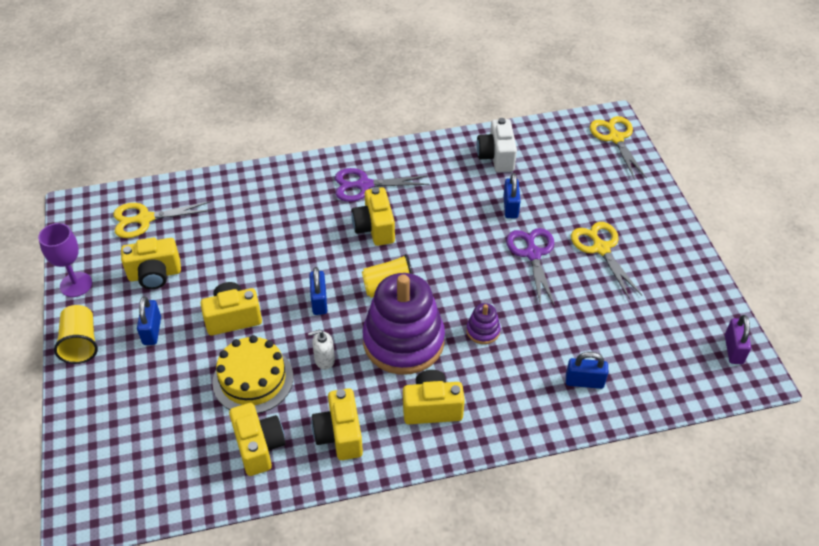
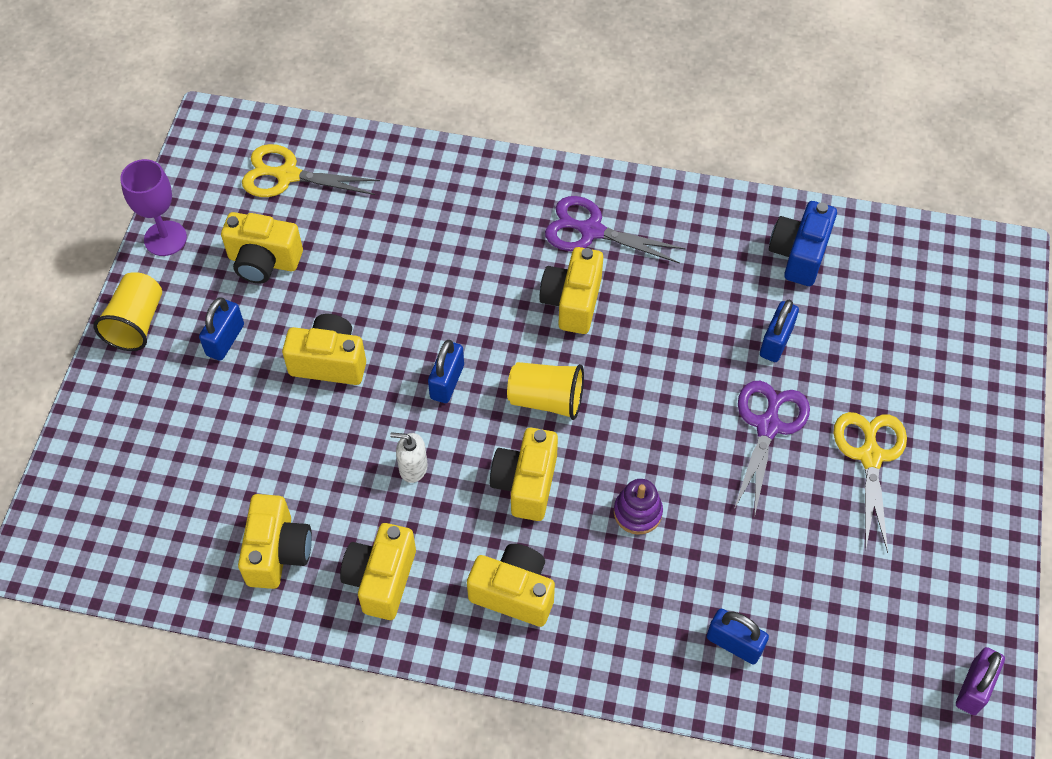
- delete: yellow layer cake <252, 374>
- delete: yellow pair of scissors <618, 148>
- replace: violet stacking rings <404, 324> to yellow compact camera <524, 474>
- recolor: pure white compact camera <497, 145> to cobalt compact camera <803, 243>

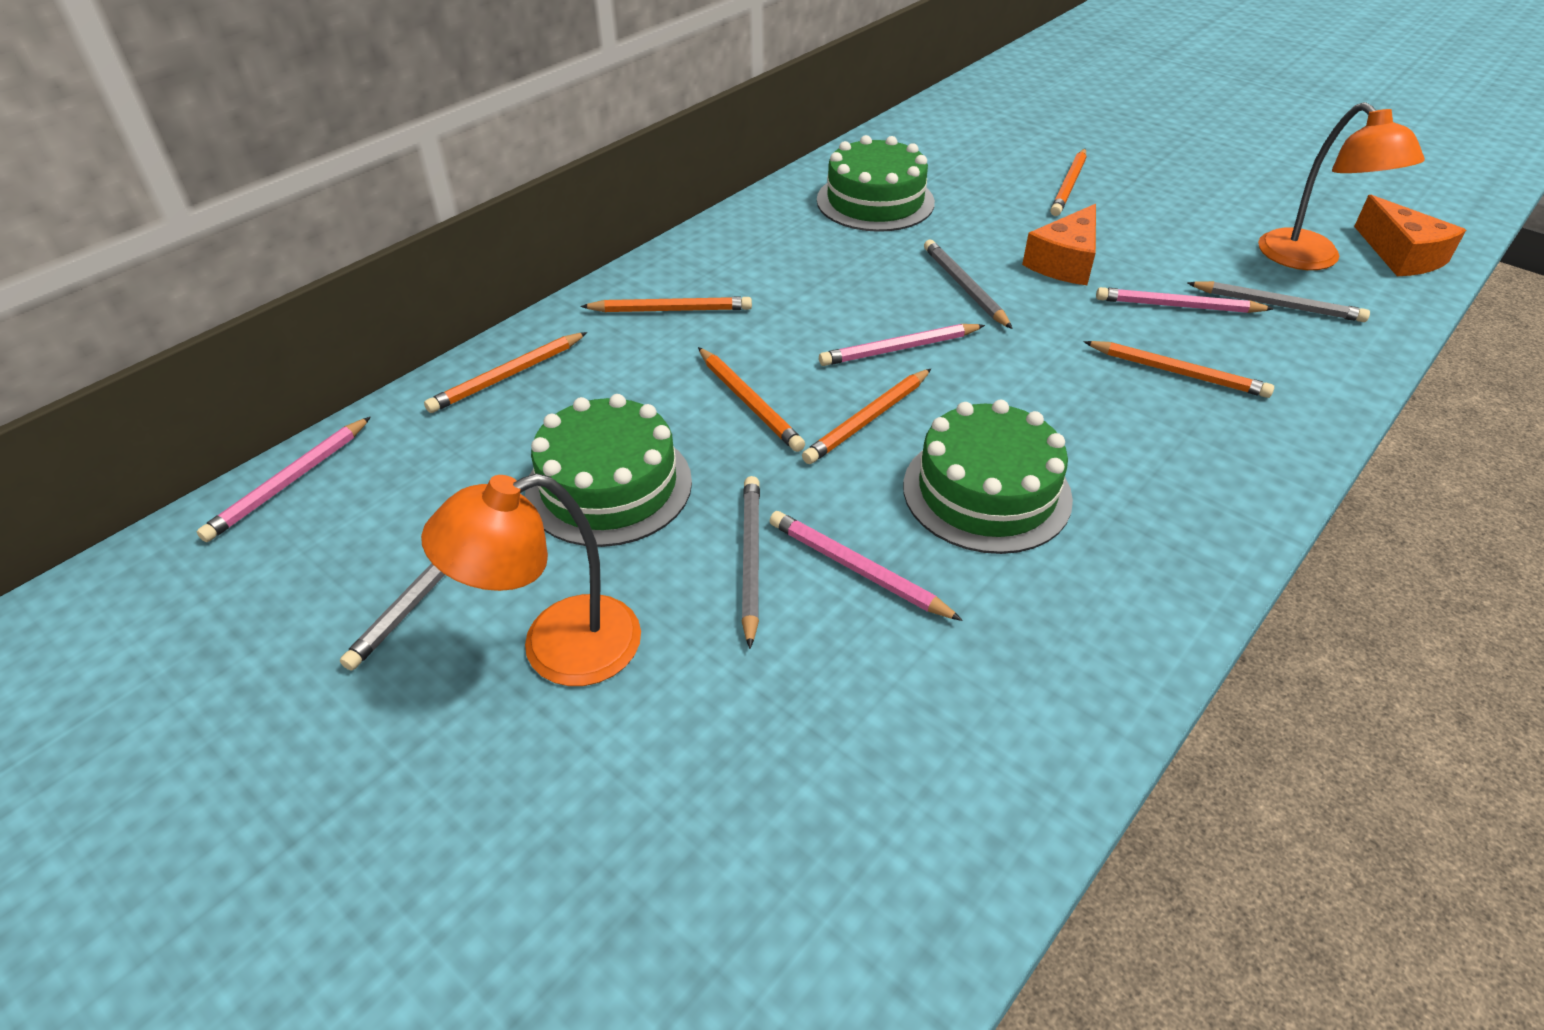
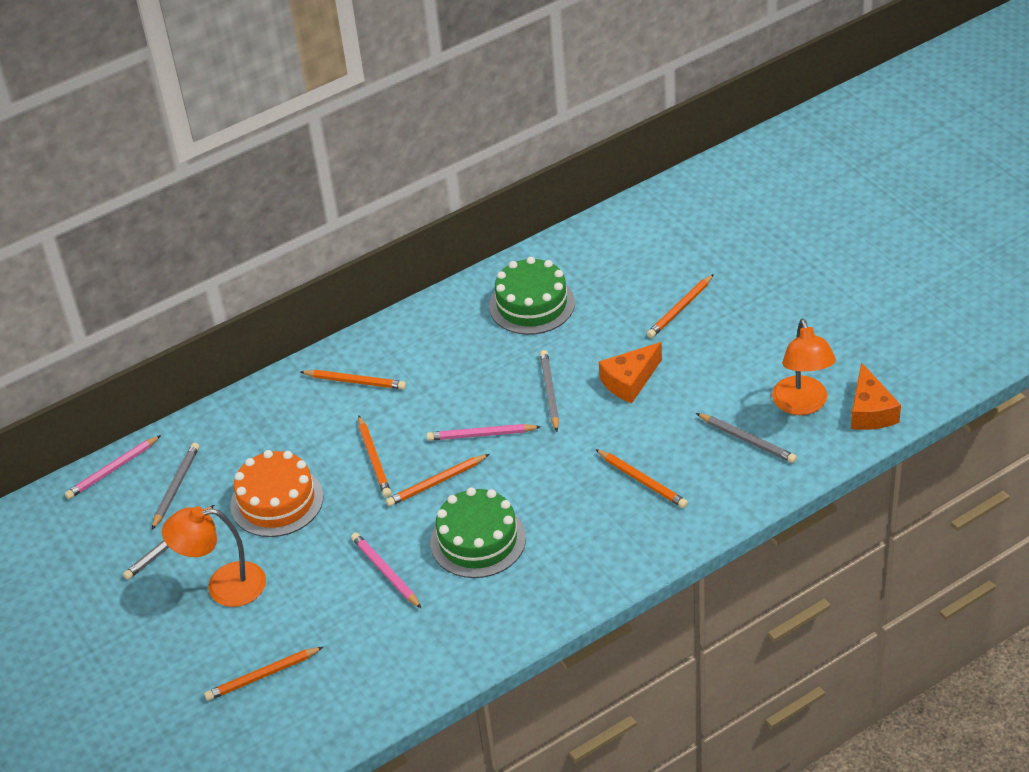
- delete: pink wooden pencil <1185, 300>
- move: bright orange wooden pencil <505, 372> to <263, 674>
- move: ash-grey wooden pencil <751, 562> to <175, 486>
- recolor: leaf-green layer cake <608, 470> to bright orange layer cake <276, 493>

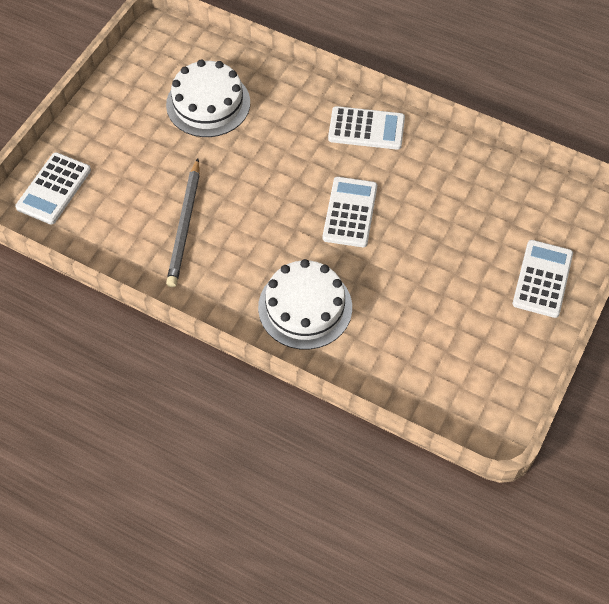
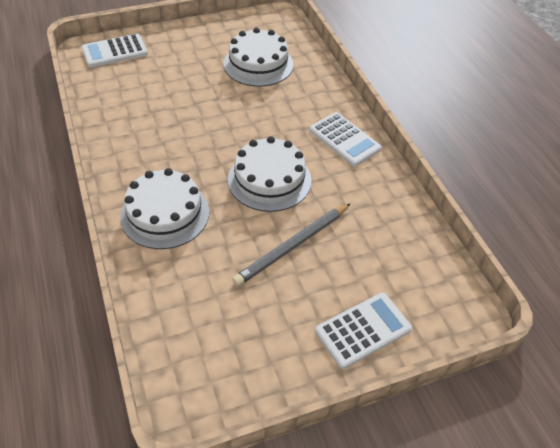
- move: ash-grey wooden pencil <183, 222> to <291, 244>
- replace: pure white calculator <349, 212> to pure white layer cake <269, 174>

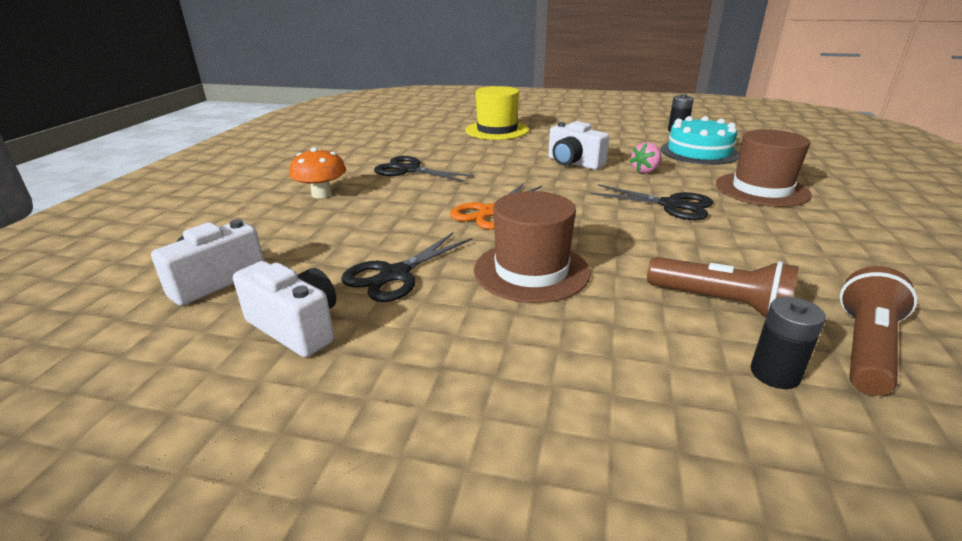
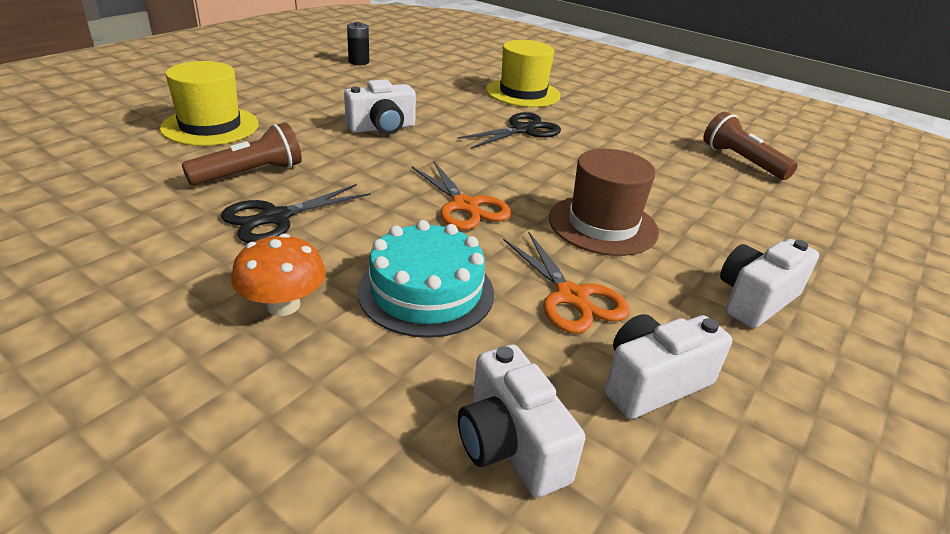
- delete: pink strawberry <646, 157>
- delete: black AA battery <788, 343>
- insert: pure white compact camera <769, 283>
- move: dark brown torch <723, 287> to <242, 154>
- move: turquoise layer cake <700, 140> to <426, 279>
- recolor: black pair of scissors <406, 267> to bright orange pair of scissors <566, 282>
- recolor: dark brown top hat <764, 168> to yellow top hat <523, 73>

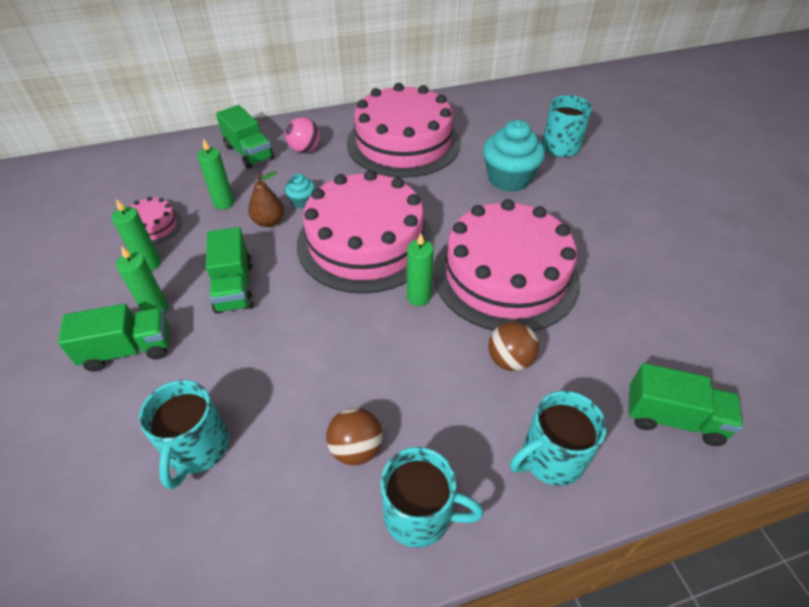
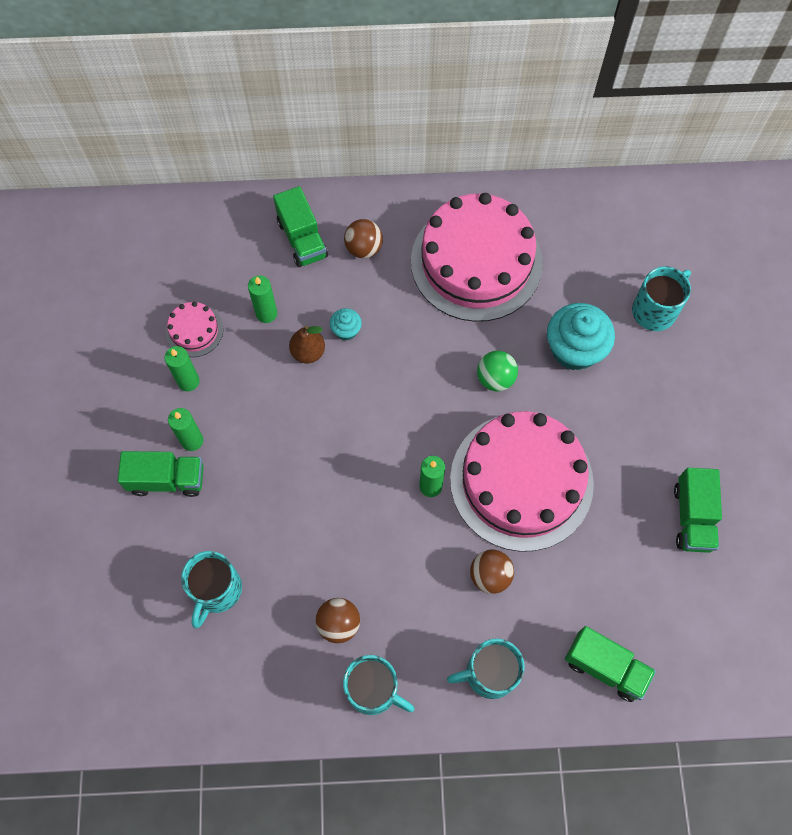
- delete: pink layer cake <365, 232>
- insert: leaf-green sphere <497, 371>
- move: leaf-green lorry <230, 270> to <698, 510>
- recolor: pink sphere <302, 135> to dark brown sphere <363, 238>

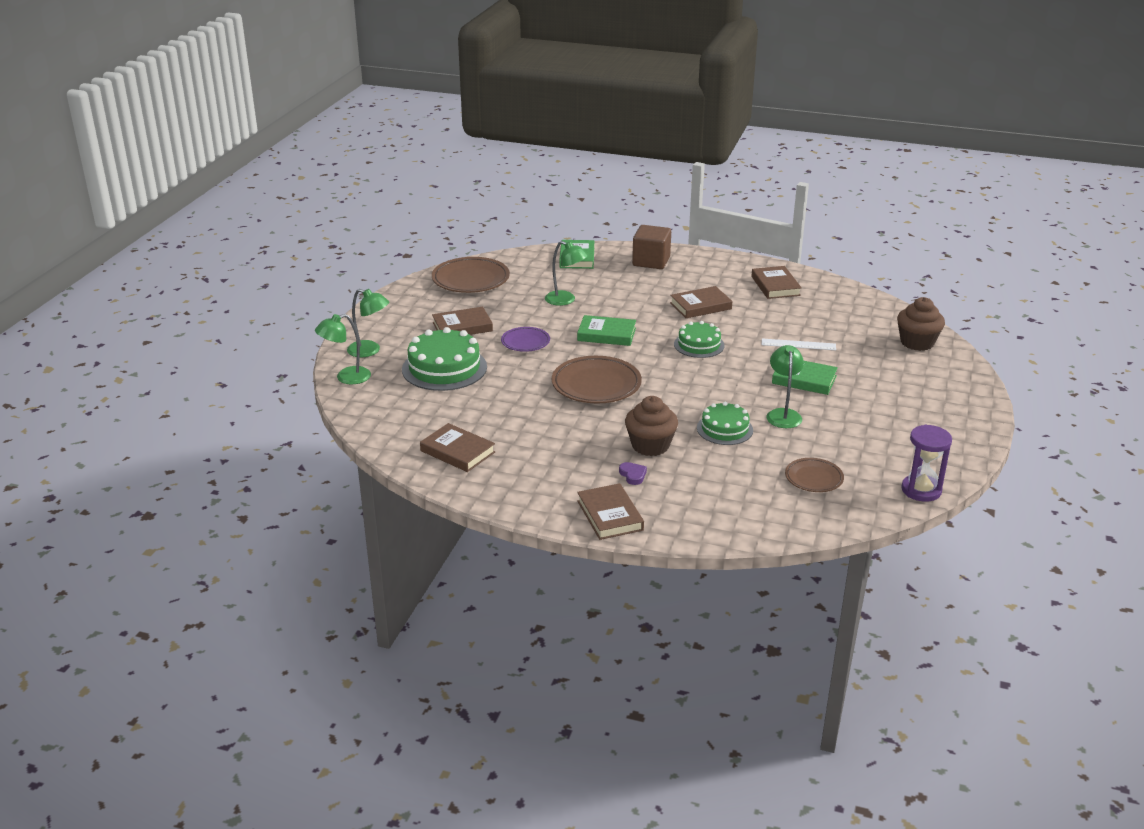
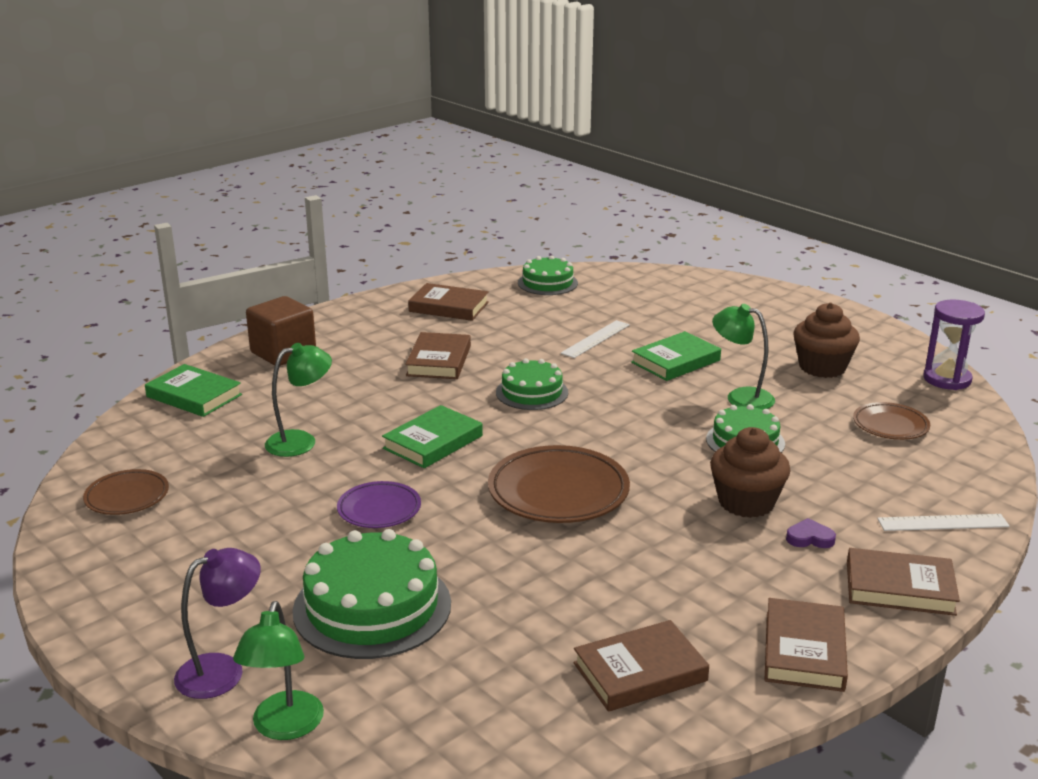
- insert: leaf-green layer cake <548, 275>
- insert: pure white straightedge <943, 522>
- move: dark brown book <462, 321> to <806, 645>
- move: dark brown cupcake <921, 324> to <826, 340>
- recolor: leaf-green desk lamp <368, 323> to violet desk lamp <217, 623>
- resize: dark brown dinner plate <471, 275> = <126, 492> x0.58

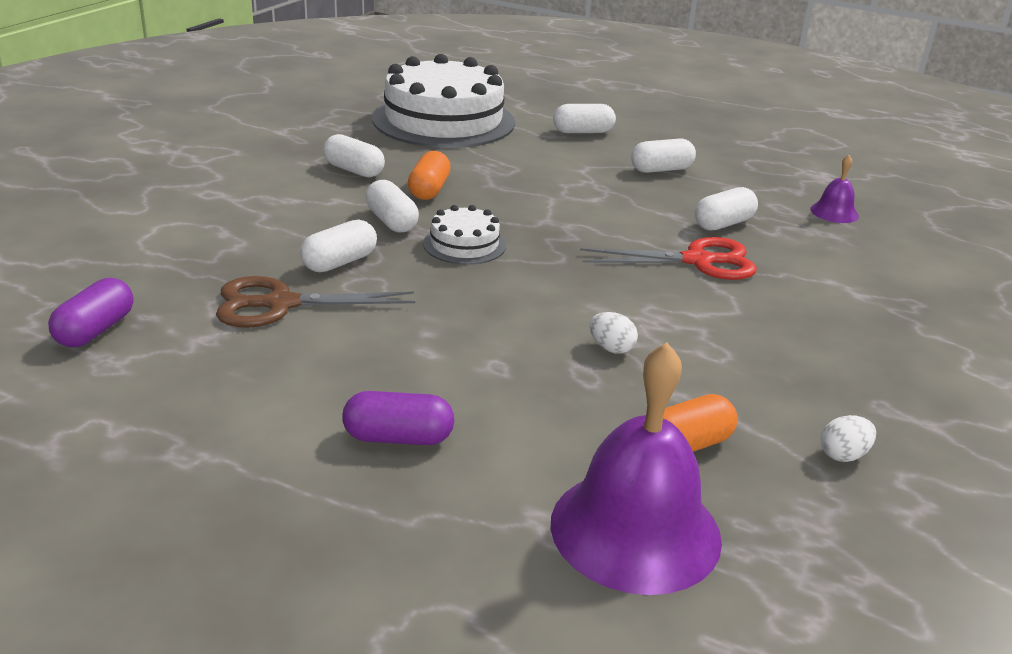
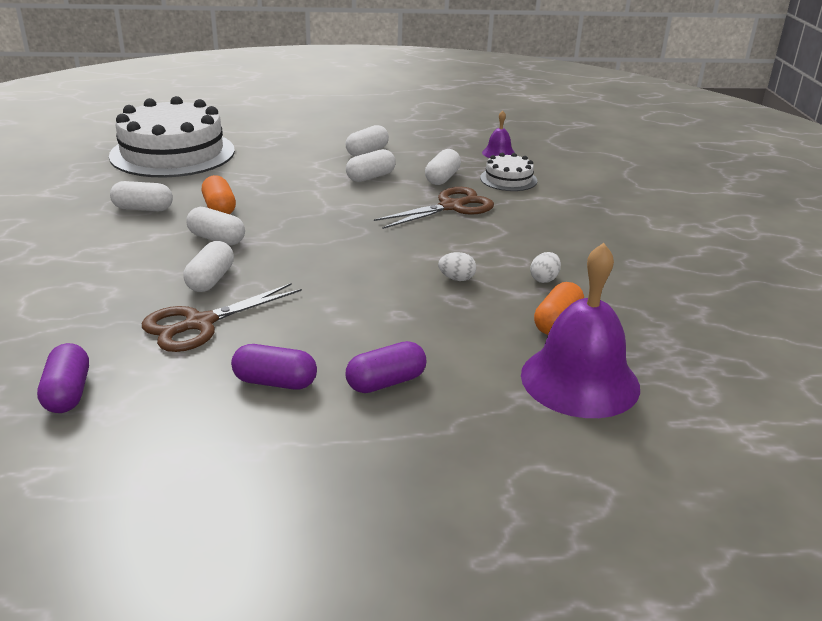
- insert: violet pill shape <274, 367>
- move: pure white layer cake <464, 235> to <508, 172>
- move: pure white pill shape <584, 118> to <371, 165>
- move: pure white egg shape <848, 438> to <545, 267>
- recolor: red pair of scissors <668, 258> to dark brown pair of scissors <434, 208>

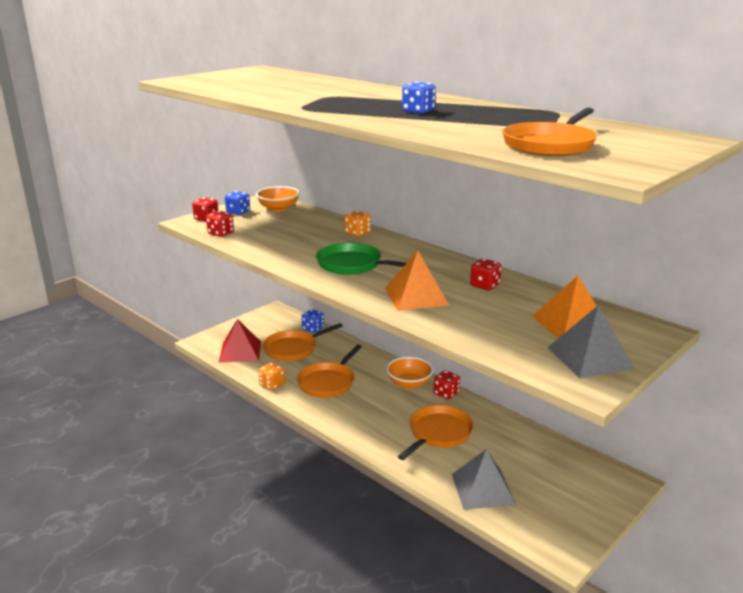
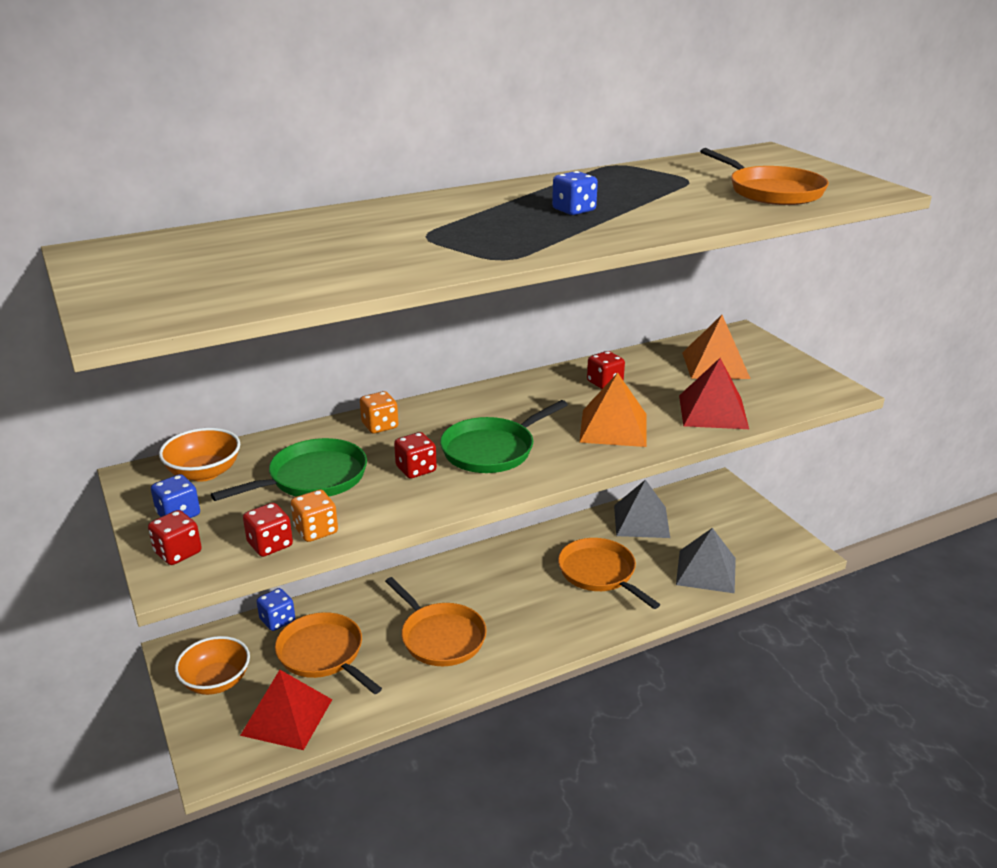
- insert: leaf-green pan <289, 469>
- insert: red pyramid <714, 393>
- move: bright orange game die <271, 376> to <314, 516>
- move: bright orange serving bowl <409, 373> to <212, 665>
- move: red game die <447, 384> to <415, 455>
- move: ash-grey pyramid <591, 341> to <642, 508>
- rotate: bright orange pan <303, 342> = <328, 653> 150 degrees clockwise

